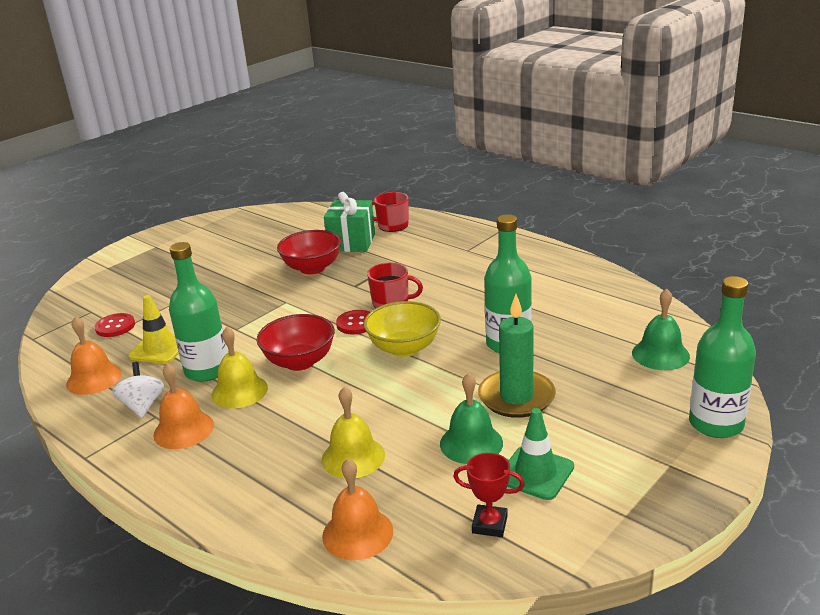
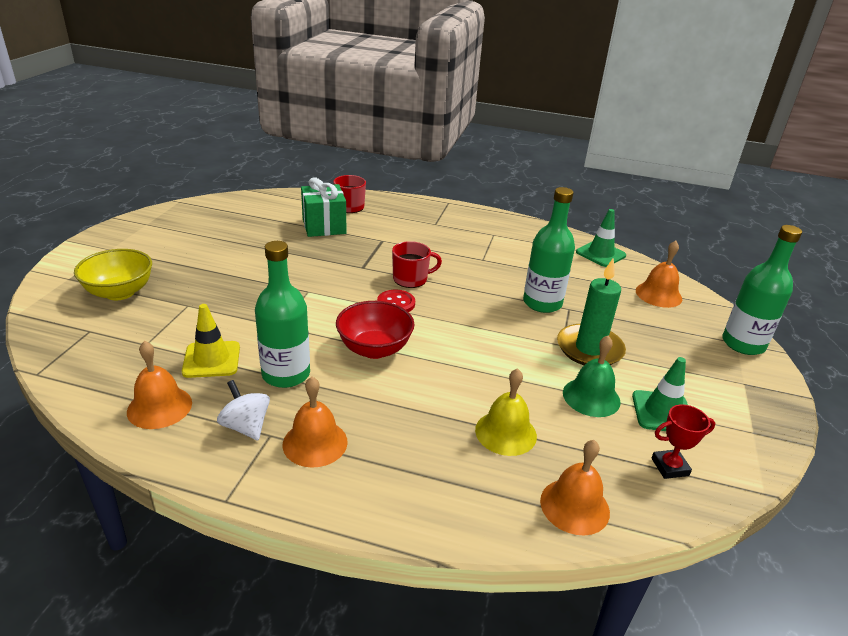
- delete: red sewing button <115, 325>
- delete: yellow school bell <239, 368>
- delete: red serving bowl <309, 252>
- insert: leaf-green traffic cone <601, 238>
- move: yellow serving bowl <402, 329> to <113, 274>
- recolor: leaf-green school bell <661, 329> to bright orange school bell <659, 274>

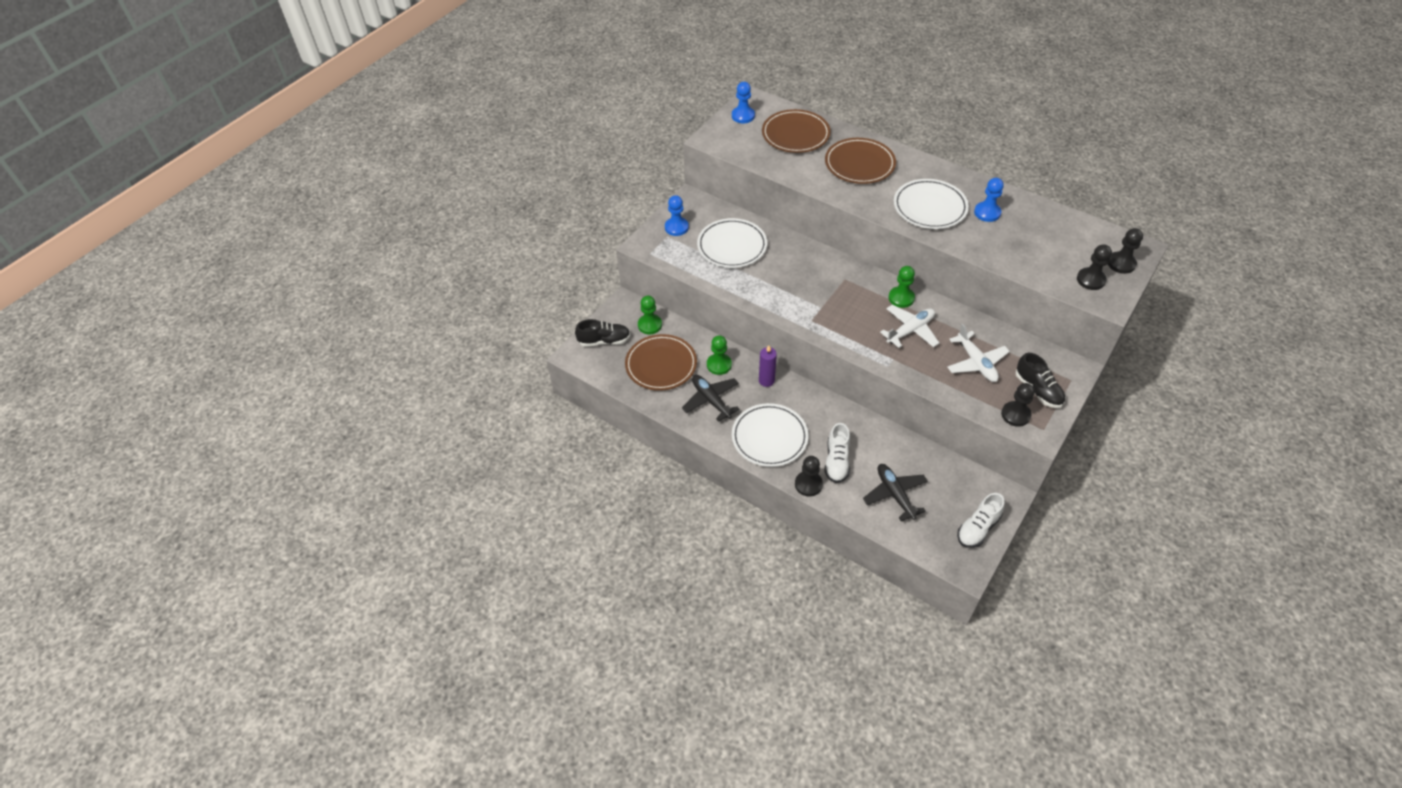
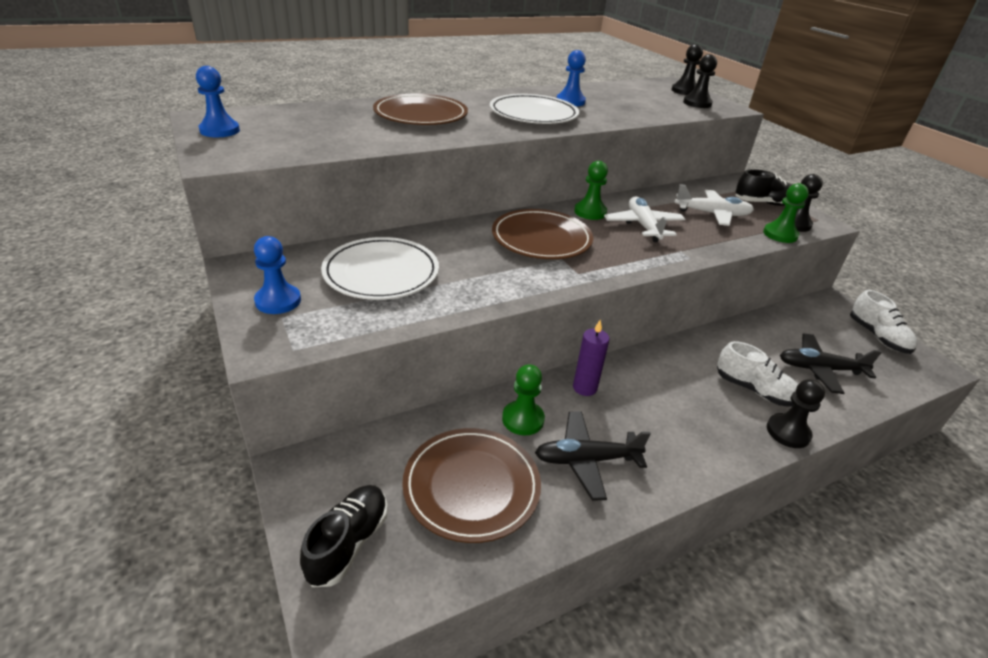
- delete: pure white dinner plate <770, 435>
- move: leaf-green game pawn <650, 314> to <786, 213>
- move: dark brown dinner plate <796, 131> to <542, 234>

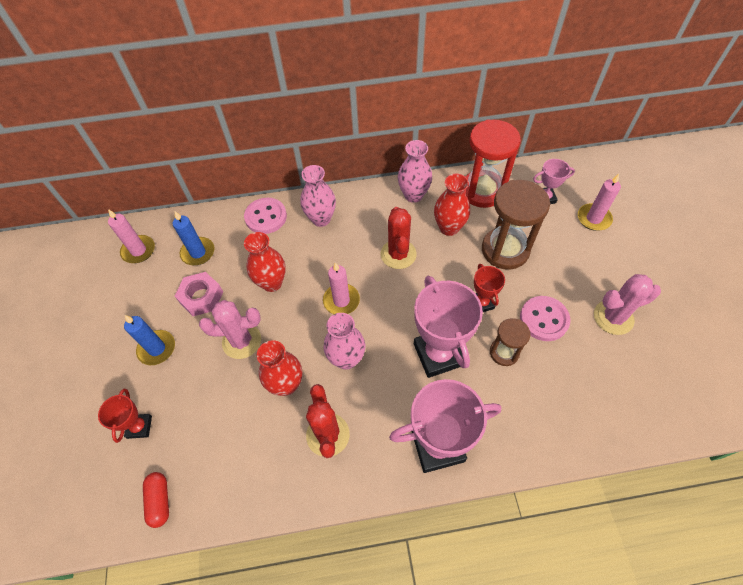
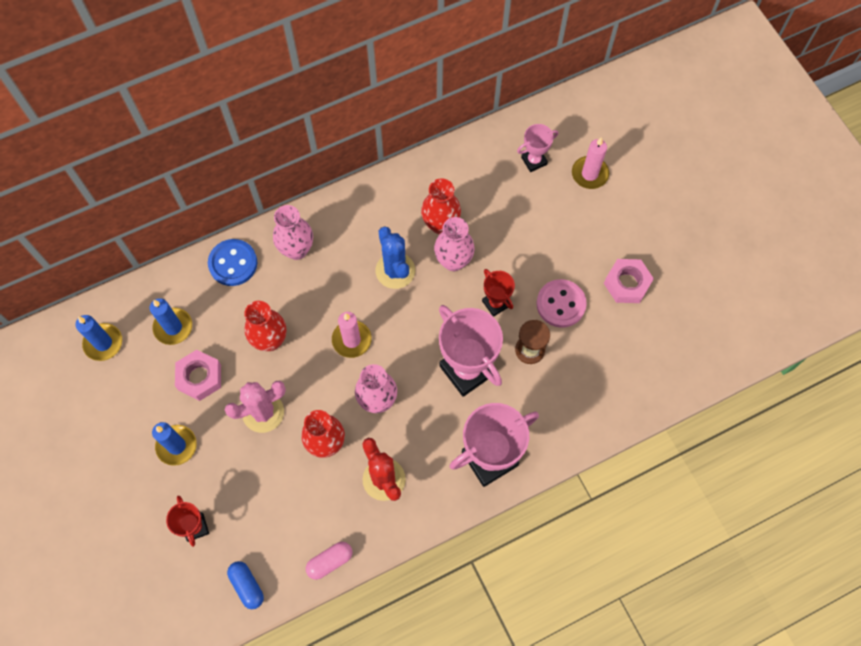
- delete: red sand timer <493, 163>
- delete: dark brown sand timer <516, 225>
- insert: pink pill shape <329, 561>
- move: pink flower vase <415, 171> to <454, 244>
- replace: pink saguaro cactus <627, 304> to pink hex nut <629, 281>
- recolor: pink pillar candle <131, 236> to cobalt pillar candle <99, 338>
- recolor: red pill shape <156, 500> to cobalt pill shape <245, 585>
- recolor: pink sewing button <265, 216> to cobalt sewing button <232, 262>
- recolor: red saguaro cactus <399, 238> to cobalt saguaro cactus <395, 257>

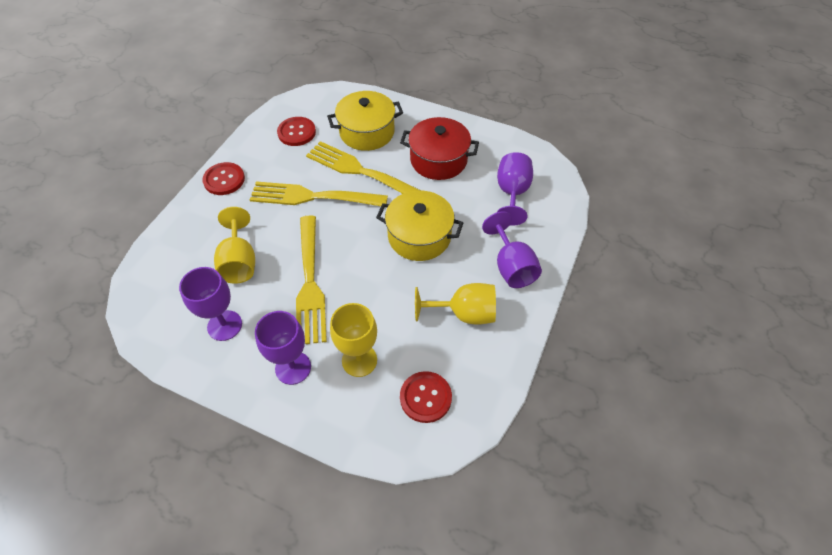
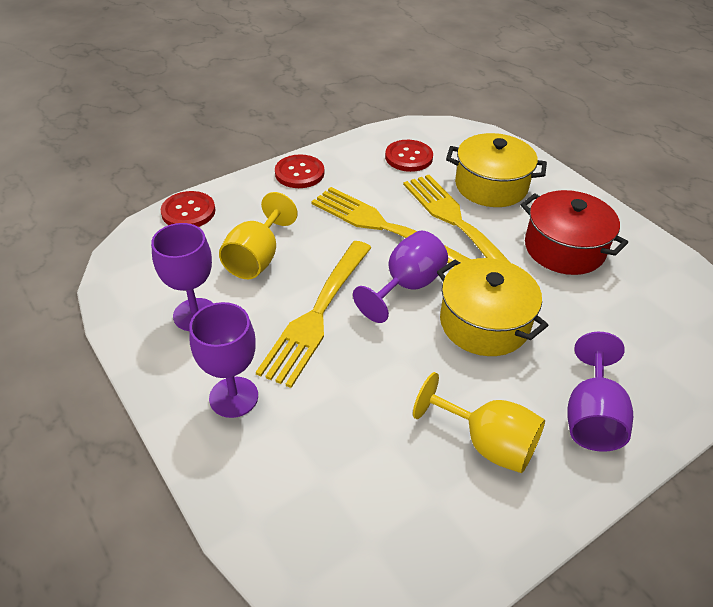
- delete: yellow chalice <353, 340>
- move: red sewing button <426, 397> to <188, 209>
- move: violet chalice <515, 189> to <400, 277>

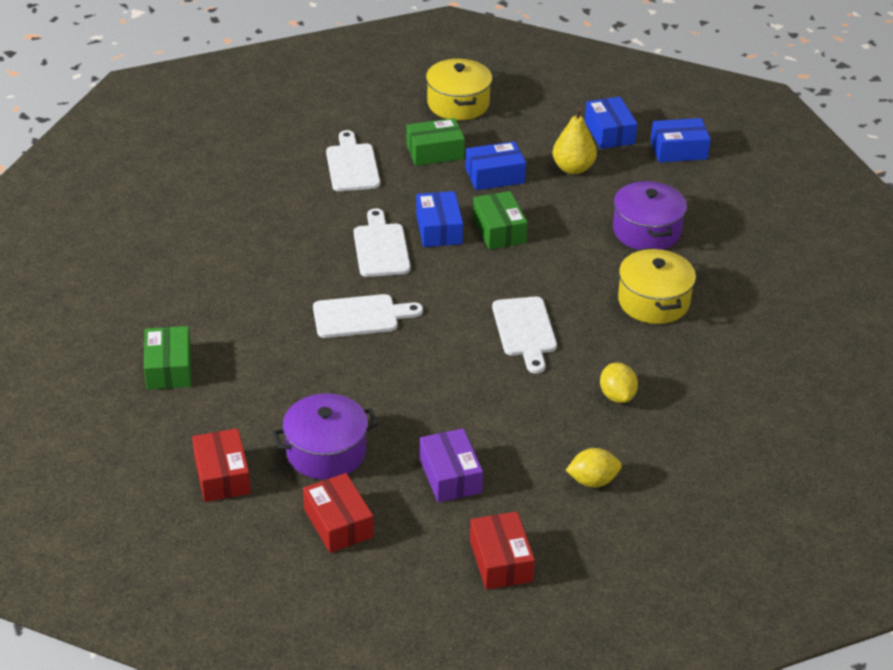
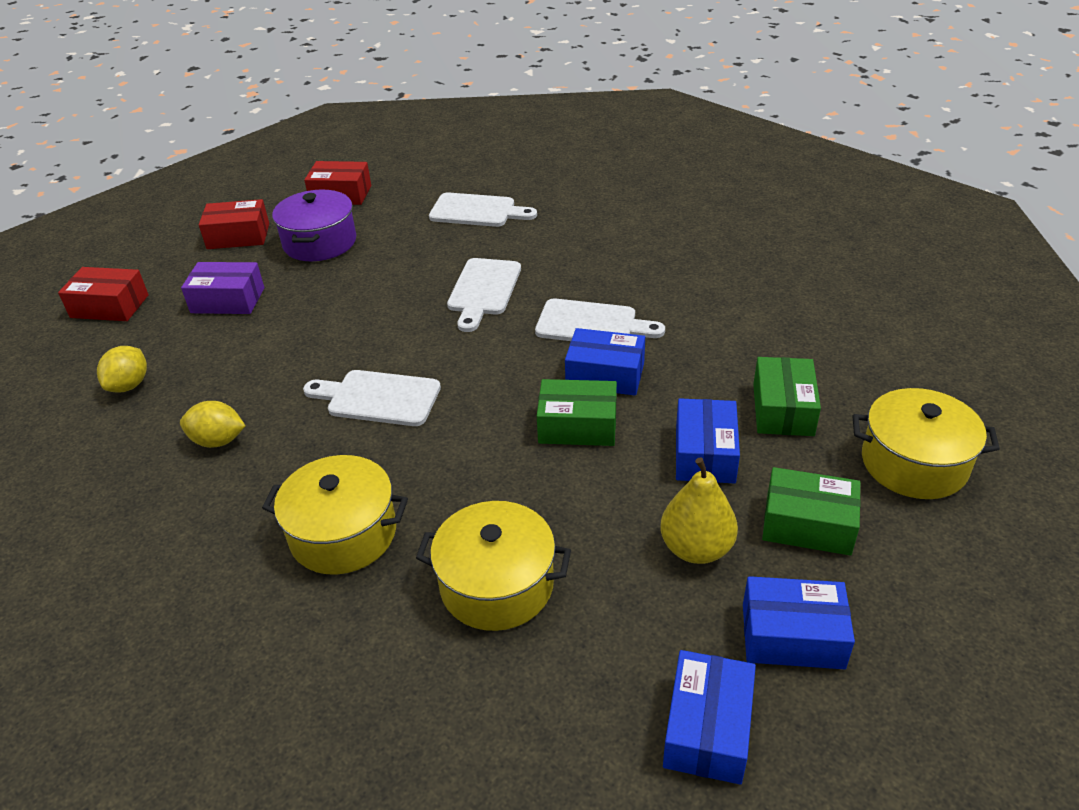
- move: leaf-green box <167, 358> to <811, 511>
- move: pure white bread board <353, 160> to <483, 209>
- recolor: violet cooking pot <650, 215> to yellow cooking pot <493, 566>

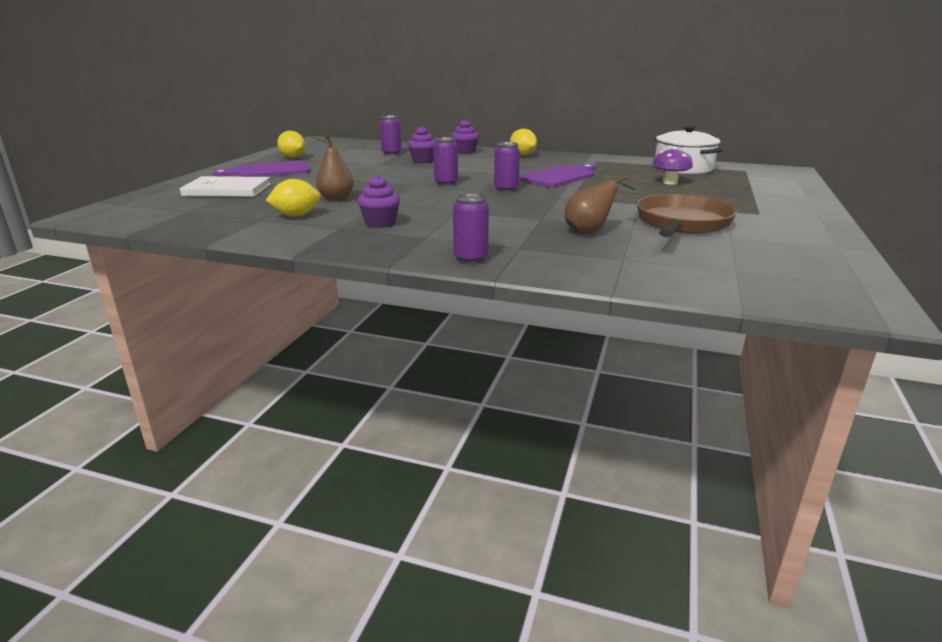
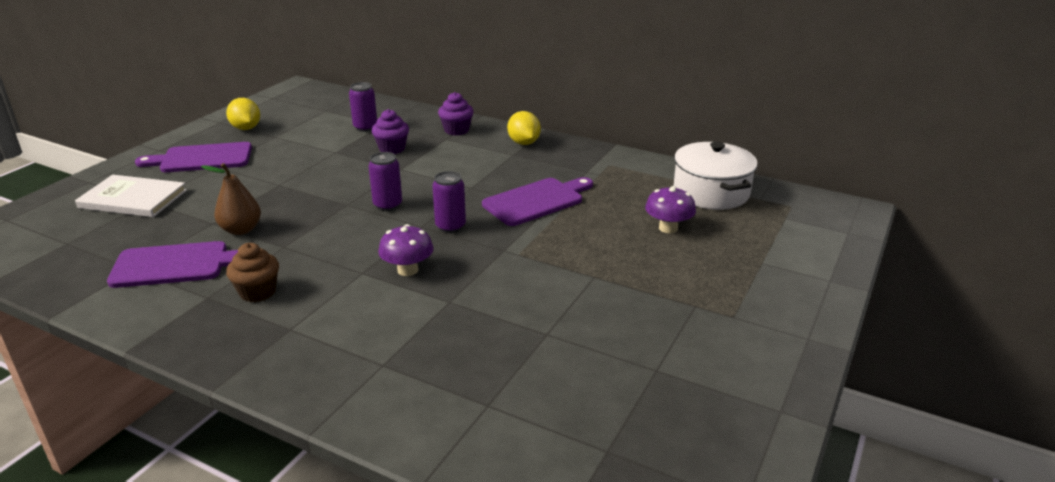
- delete: violet can <471, 229>
- delete: dark brown pear <600, 204>
- delete: dark brown pan <687, 215>
- insert: violet fungus <406, 250>
- replace: yellow lemon <293, 198> to violet bread board <172, 264>
- recolor: violet cupcake <378, 201> to dark brown cupcake <252, 272>

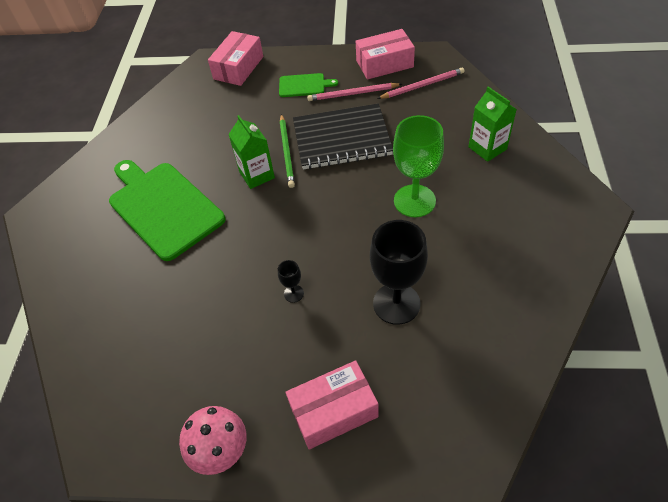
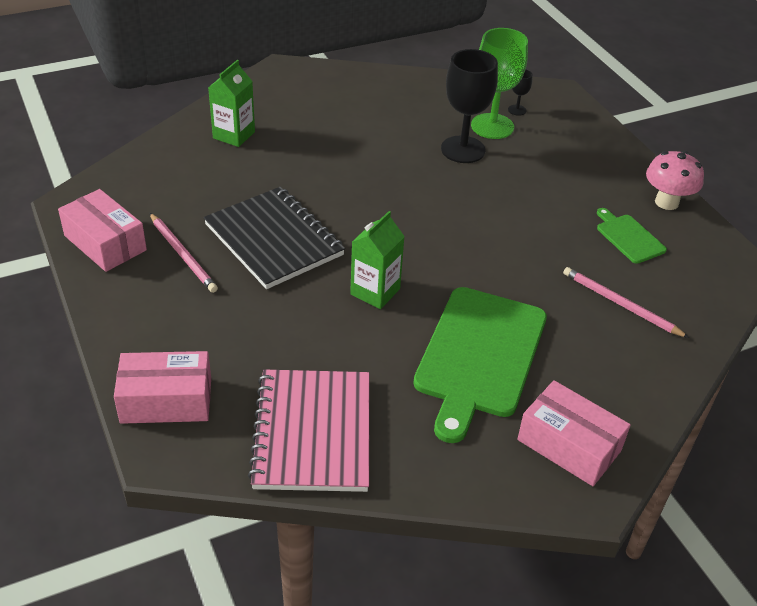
- delete: leaf-green wooden pencil <287, 151>
- insert: pink notepad <309, 431>
- move: black chalice <291, 281> to <520, 93>
- move: leaf-green bread board <308, 85> to <632, 236>
- move: pink box <332, 405> to <574, 433>
- move: pink wooden pencil <420, 83> to <626, 302>
- move: leaf-green chalice <418, 166> to <499, 83>

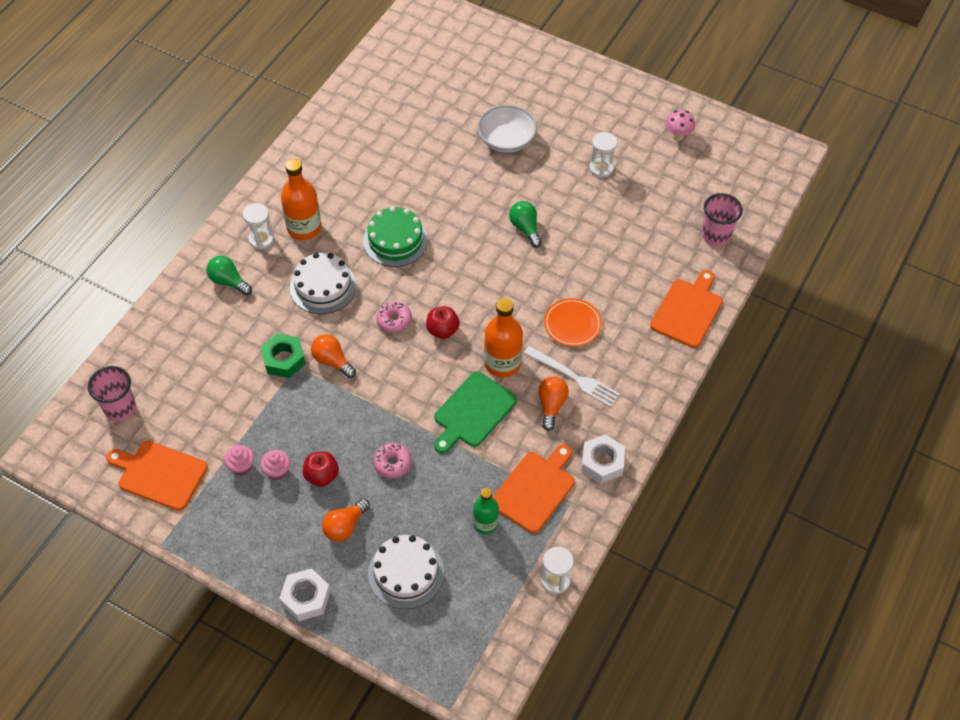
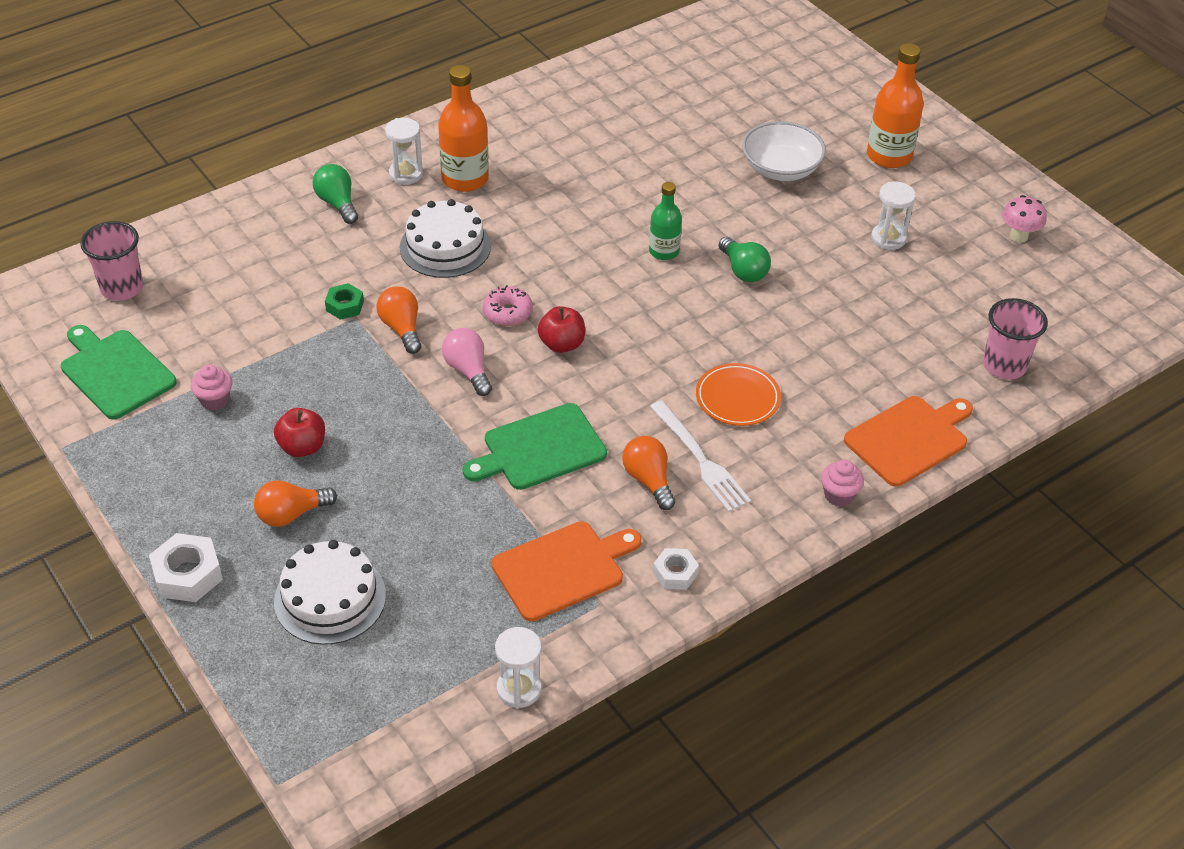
- delete: leaf-green layer cake <395, 236>
- delete: pink donut <392, 460>
- insert: pink lightbulb <467, 362>
- move: pink cupcake <275, 465> to <842, 482>
- move: leaf-green bottle <486, 511> to <665, 221>
- move: bright orange bottle <503, 338> to <895, 105>
- recolor: bright orange bread board <157, 476> to leaf-green bread board <119, 372>
- rotate: leaf-green lightbulb <525, 224> = <744, 259> 150 degrees clockwise
- rotate: bright orange lightbulb <553, 404> = <649, 473> 60 degrees counterclockwise
- resize: leaf-green hex nut <283, 355> = <344, 301> x0.63
- resize: pure white hex nut <603, 459> = <676, 569> x0.63

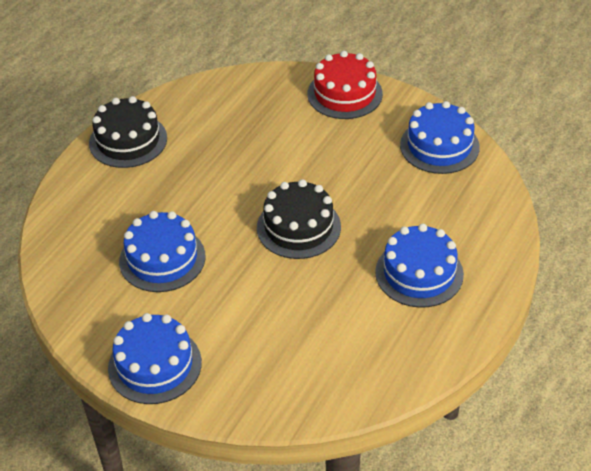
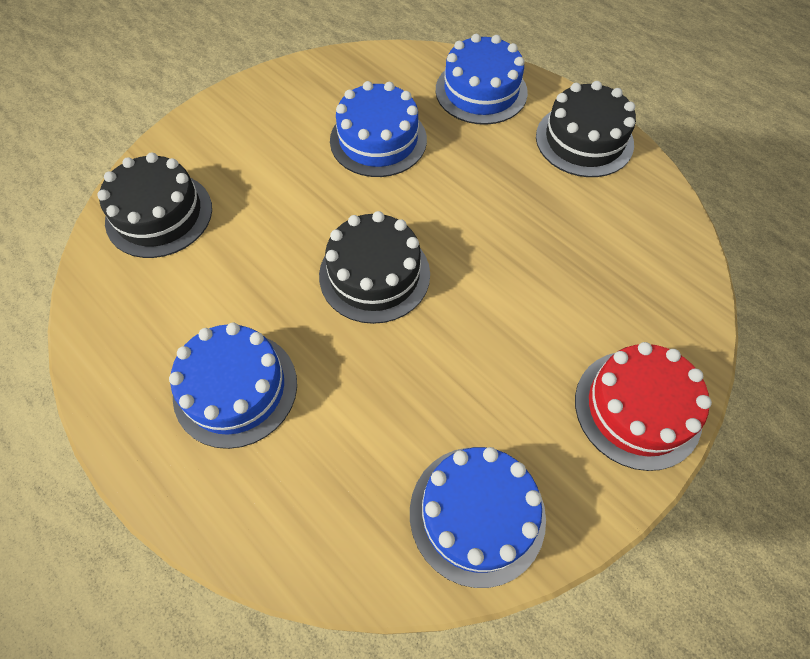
- insert: black layer cake <154, 205>
- move: cobalt layer cake <155, 358> to <482, 79>

